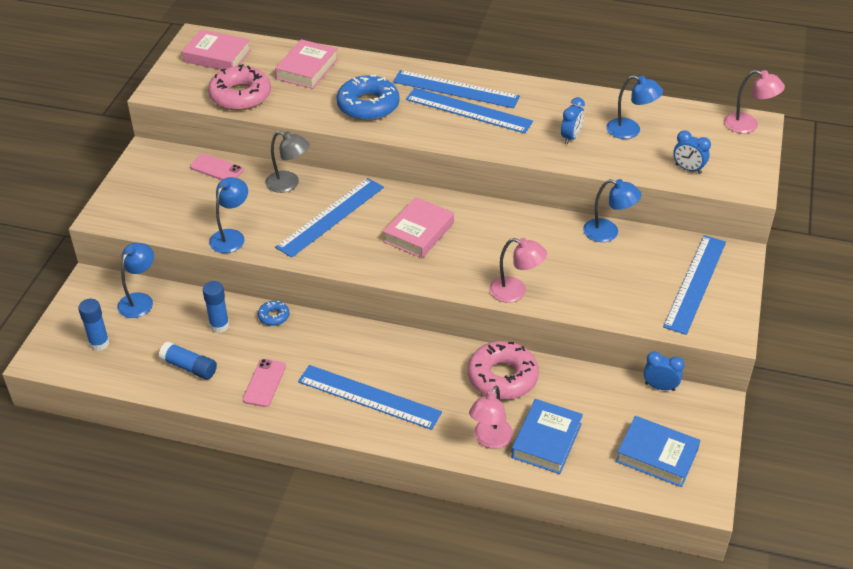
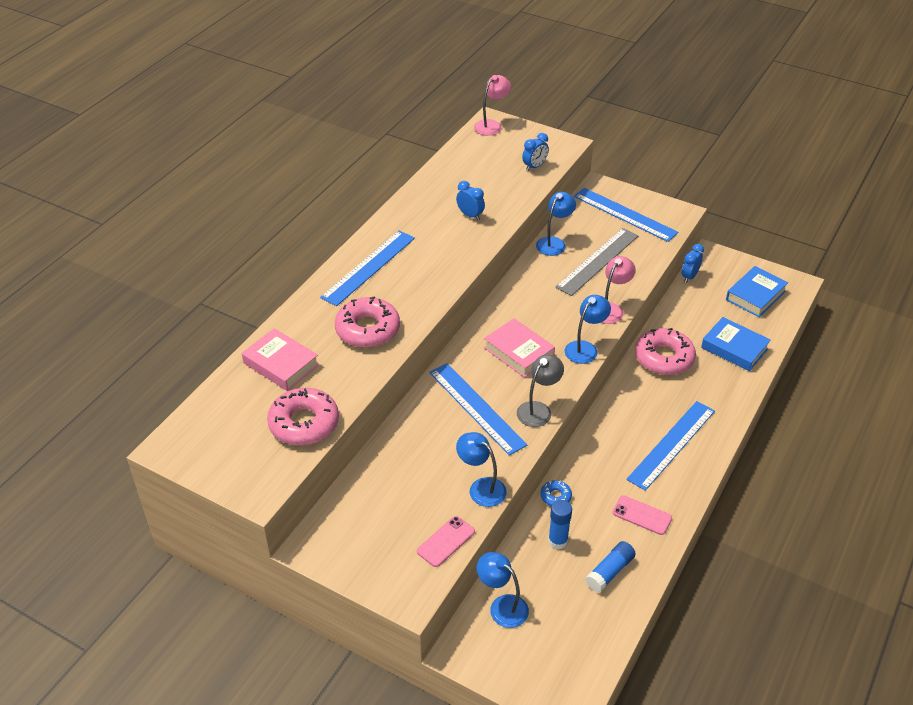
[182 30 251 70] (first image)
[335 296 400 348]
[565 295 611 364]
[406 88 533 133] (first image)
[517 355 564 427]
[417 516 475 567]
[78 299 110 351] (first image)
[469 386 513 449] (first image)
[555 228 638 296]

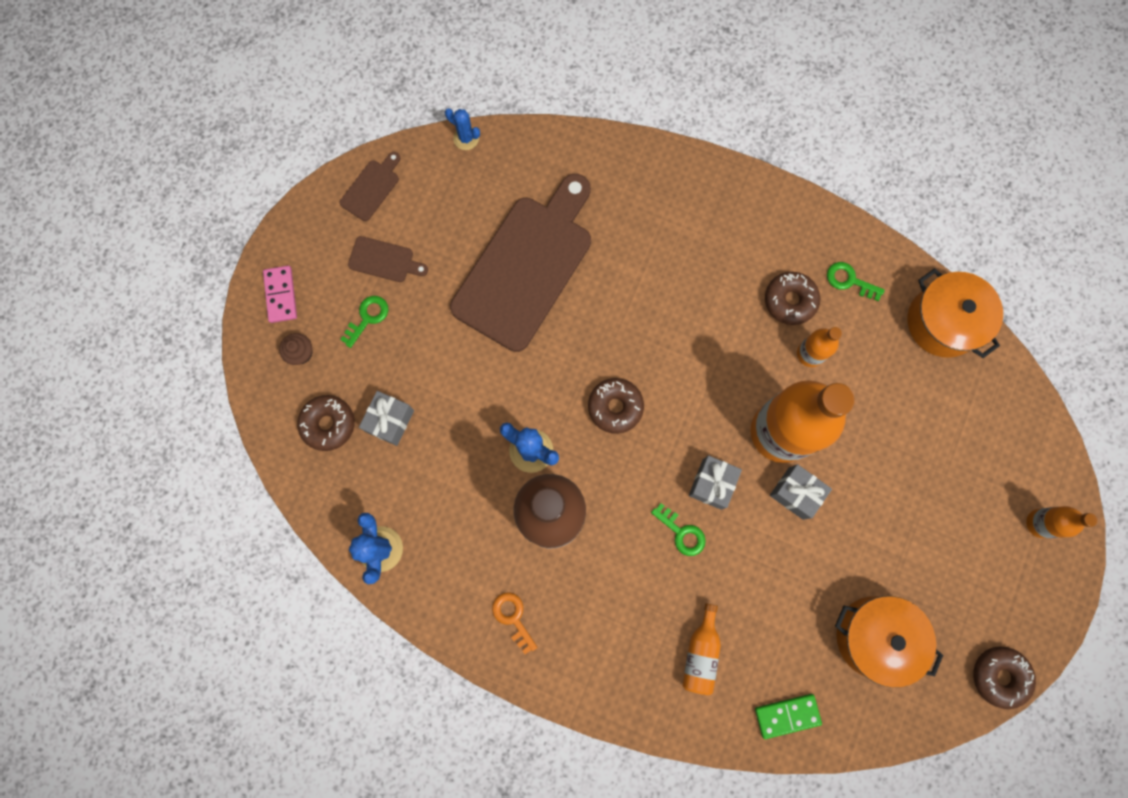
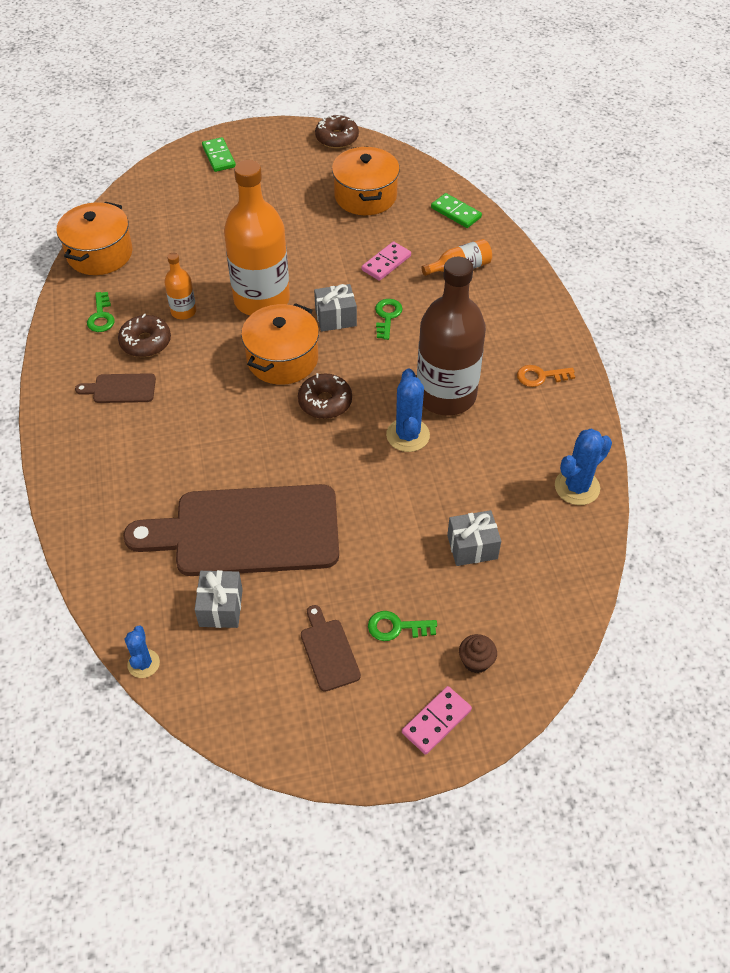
[75 373 156 403]
[297 395 355 451] (first image)
[195 570 243 628]
[202 137 236 172]
[517 365 575 387]
[362 241 411 281]
[241 303 319 385]

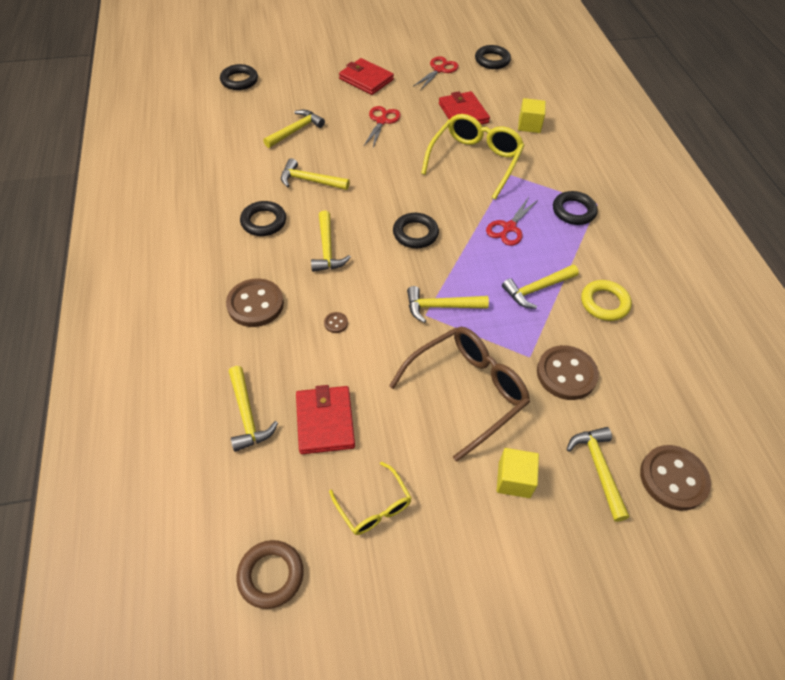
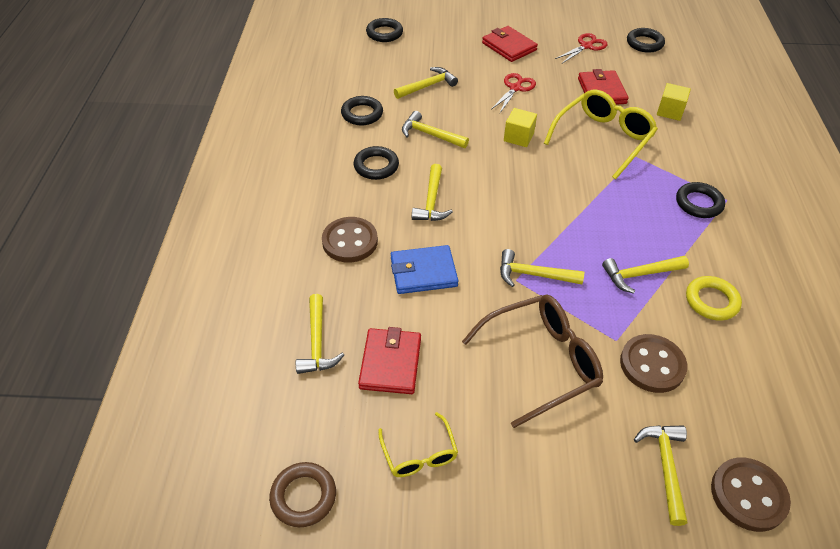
[486 197 539 246] (first image)
[341 96 383 125]
[391 245 458 294]
[504 108 537 147]

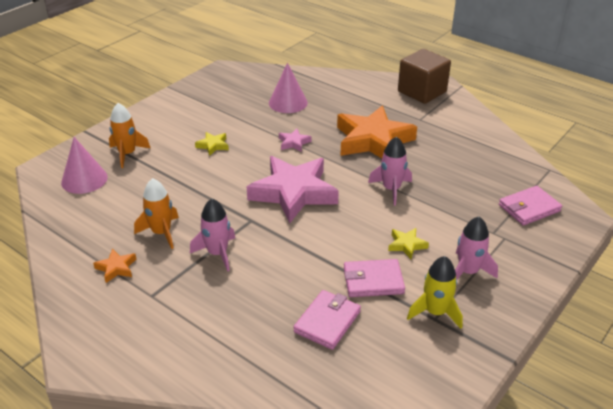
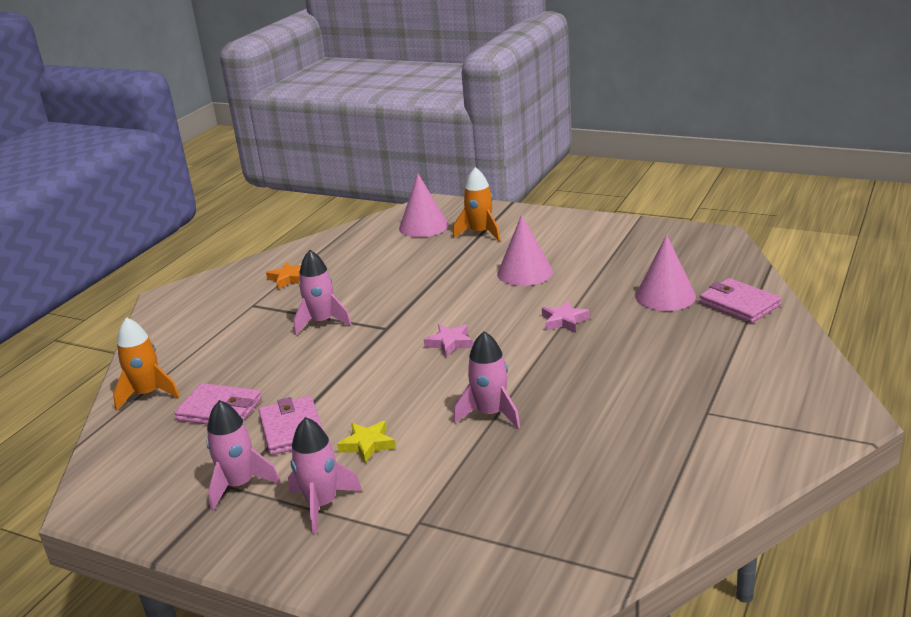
[398 49 451 104] (first image)
[337 106 417 158] (first image)
[497 214 553 286]
[424 324 473 357]
[113 317 180 411]
[699 278 781 323]
[206 400 280 510]

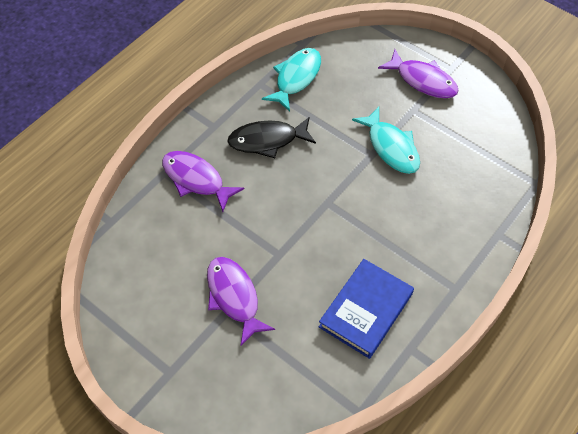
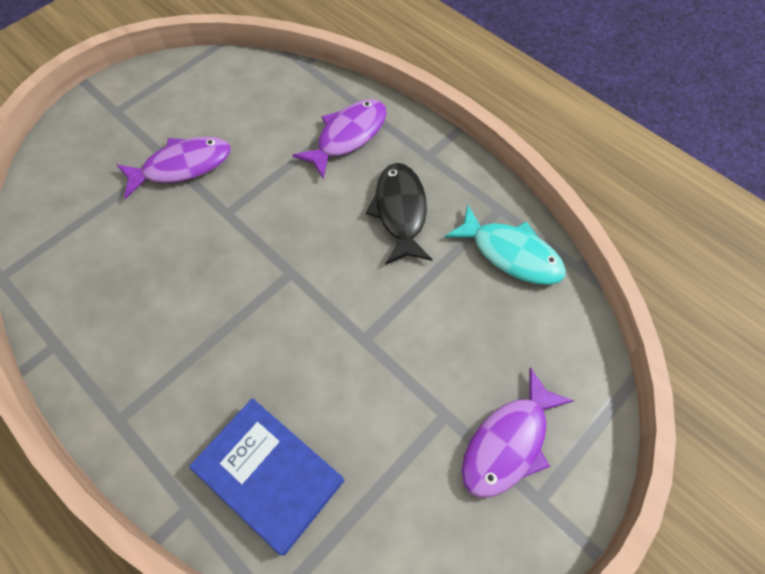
[352 107 420 174] (first image)
[189 398 344 555]

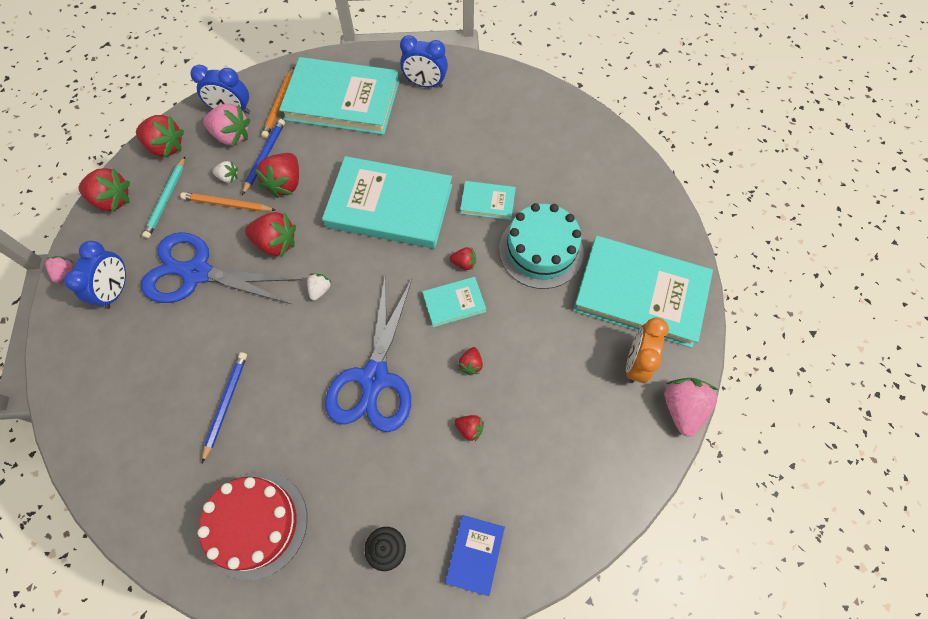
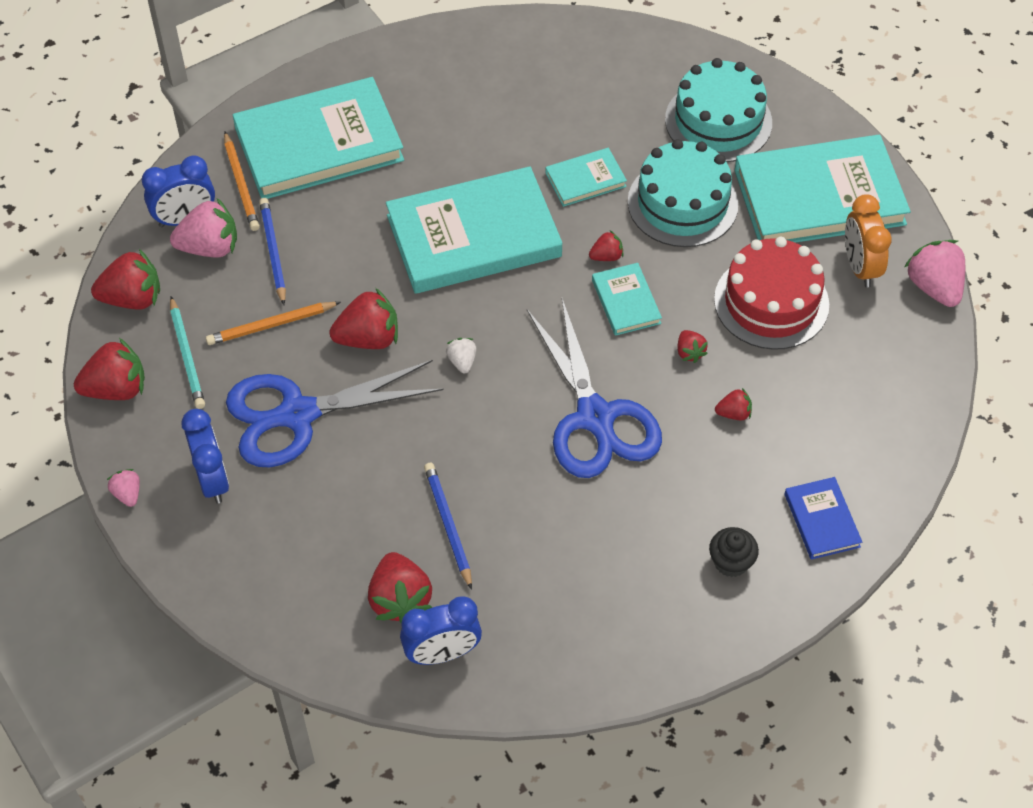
[400 596 482 665]
[368 552 432 623]
[213 161 238 183] (first image)
[592 263 662 336]
[714 237 829 350]
[665 58 772 162]

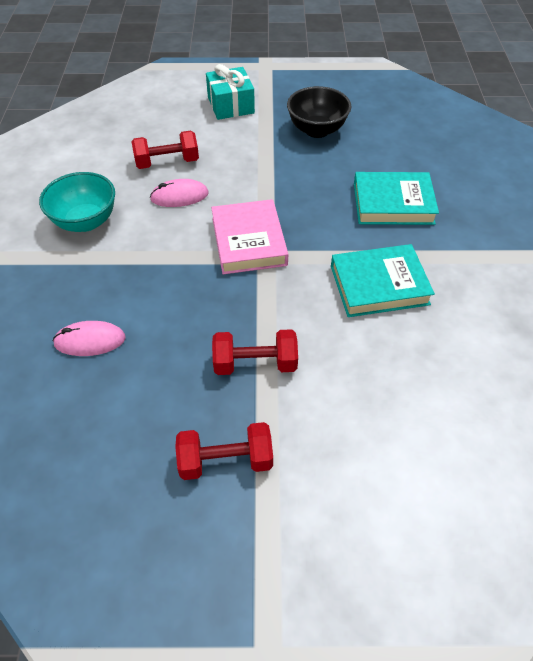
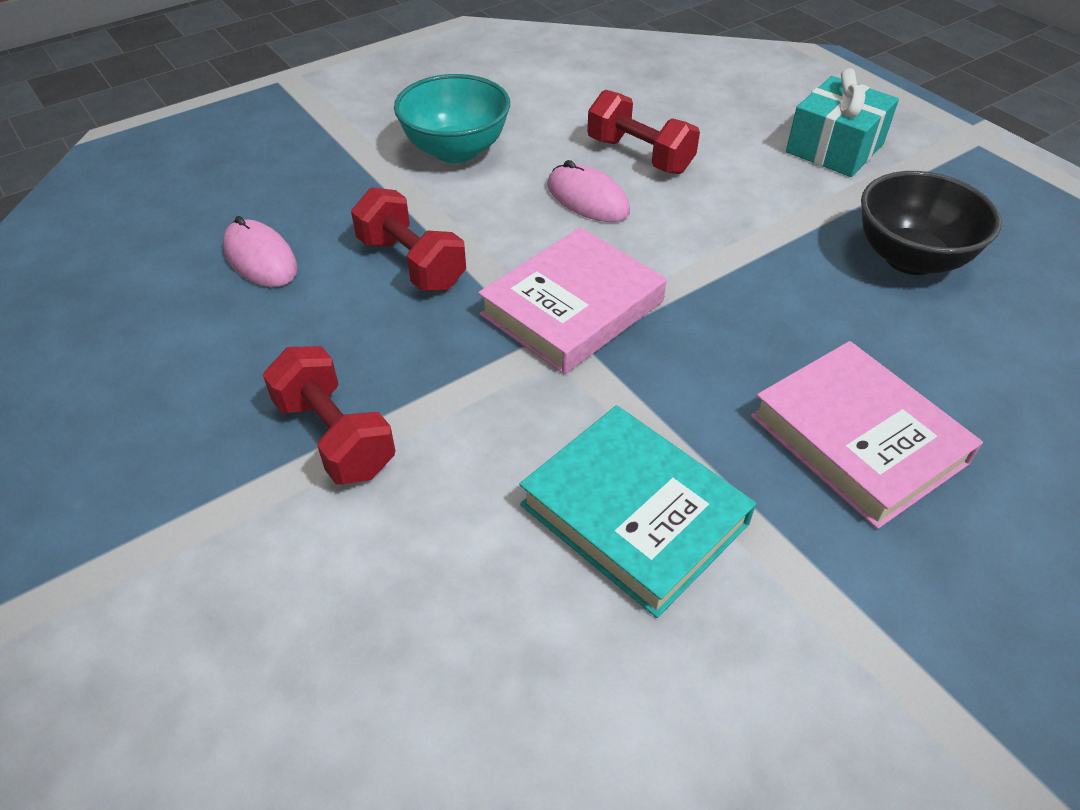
[751 341 983 529]
[351 187 466 291]

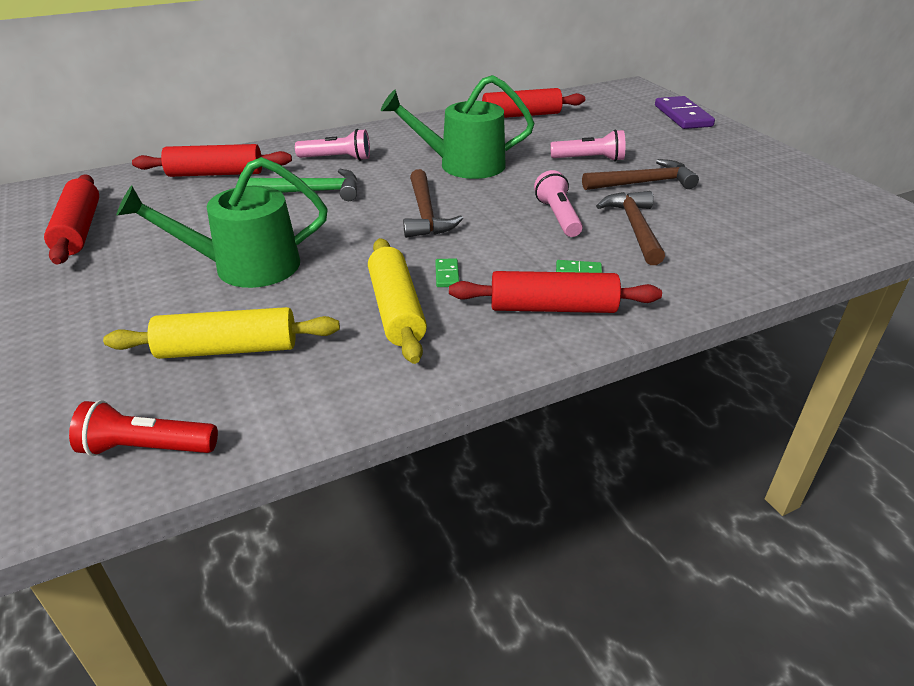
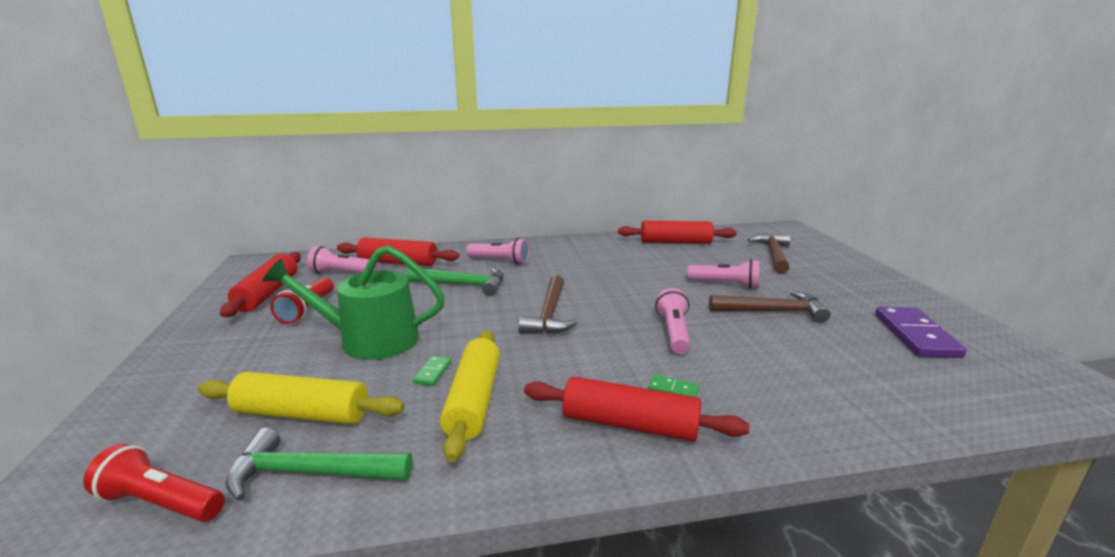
[381 75 534 179] (first image)
[875 307 967 358]
[748 233 790 273]
[413 356 451 386]
[307 246 379 274]
[270 278 334 324]
[225 428 413 501]

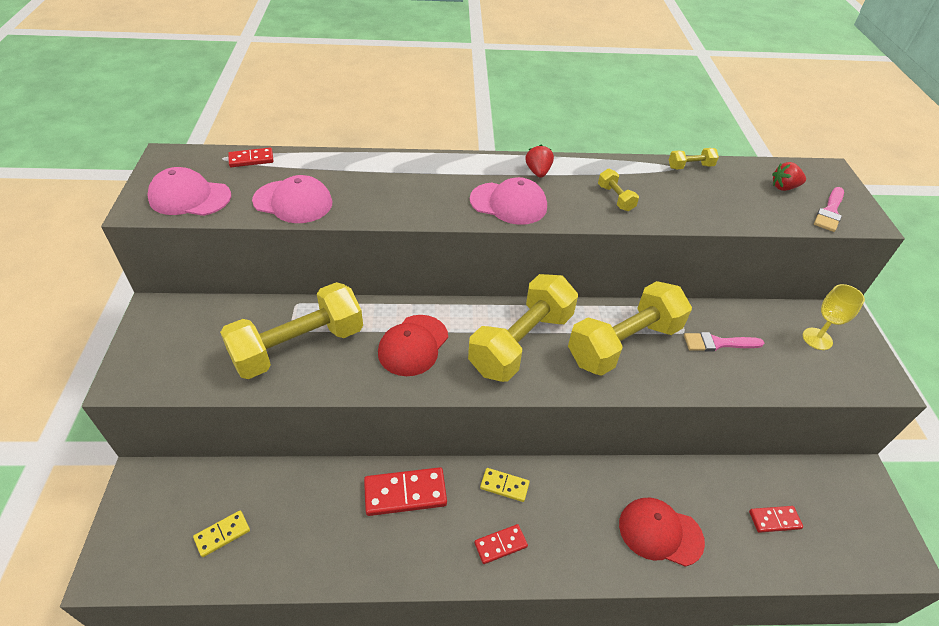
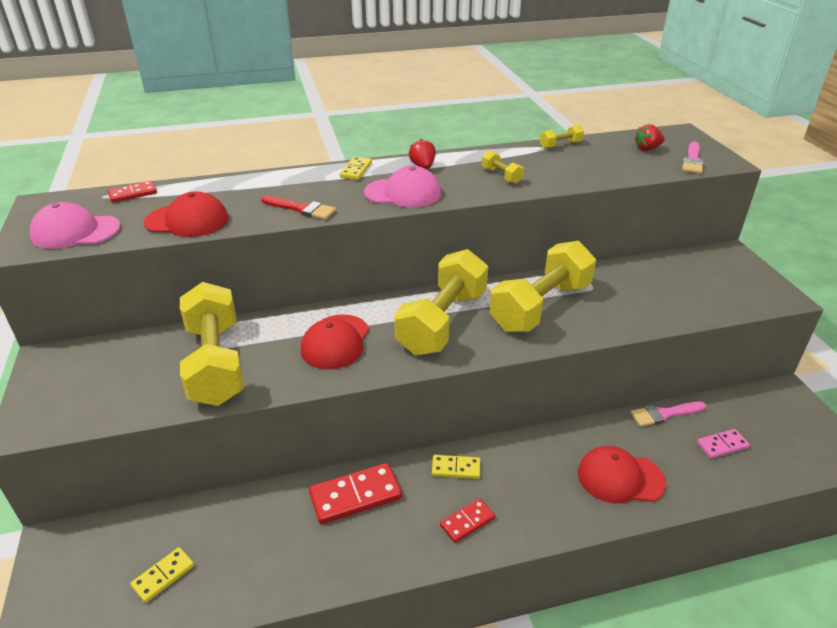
[144 191 229 237]
[180 282 244 406]
[803 284 865 350] (first image)
[630 402 706 427]
[697 429 750 459]
[340 157 372 180]
[261 195 336 220]

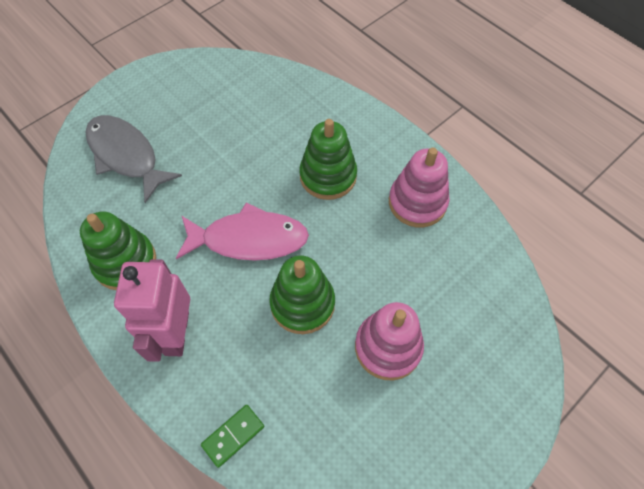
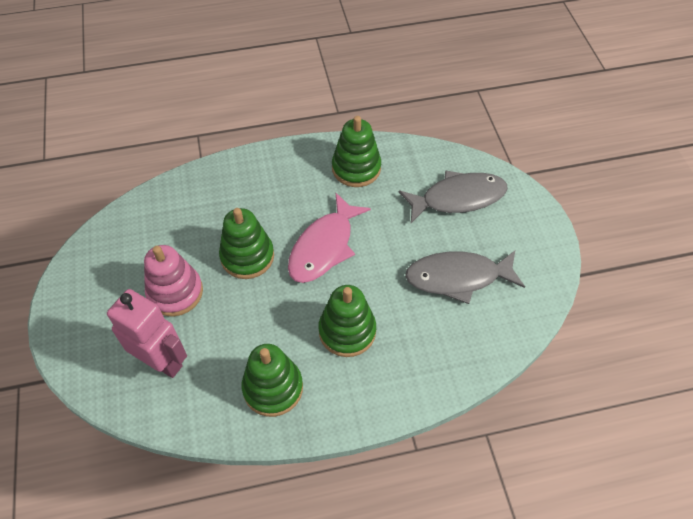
[242 344 303 417]
[107 289 187 378]
[201 405 264 468] (first image)
[405 251 525 304]

